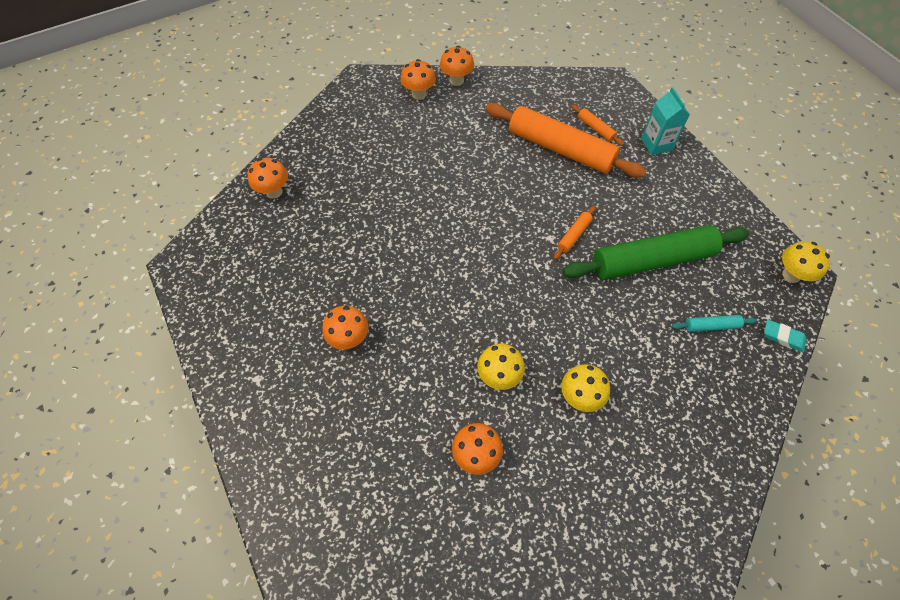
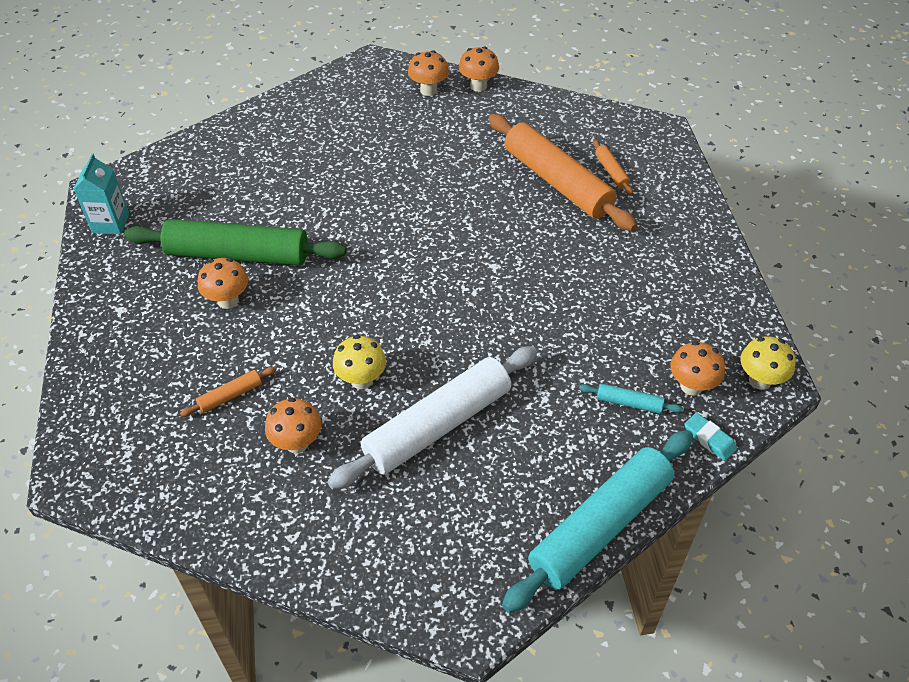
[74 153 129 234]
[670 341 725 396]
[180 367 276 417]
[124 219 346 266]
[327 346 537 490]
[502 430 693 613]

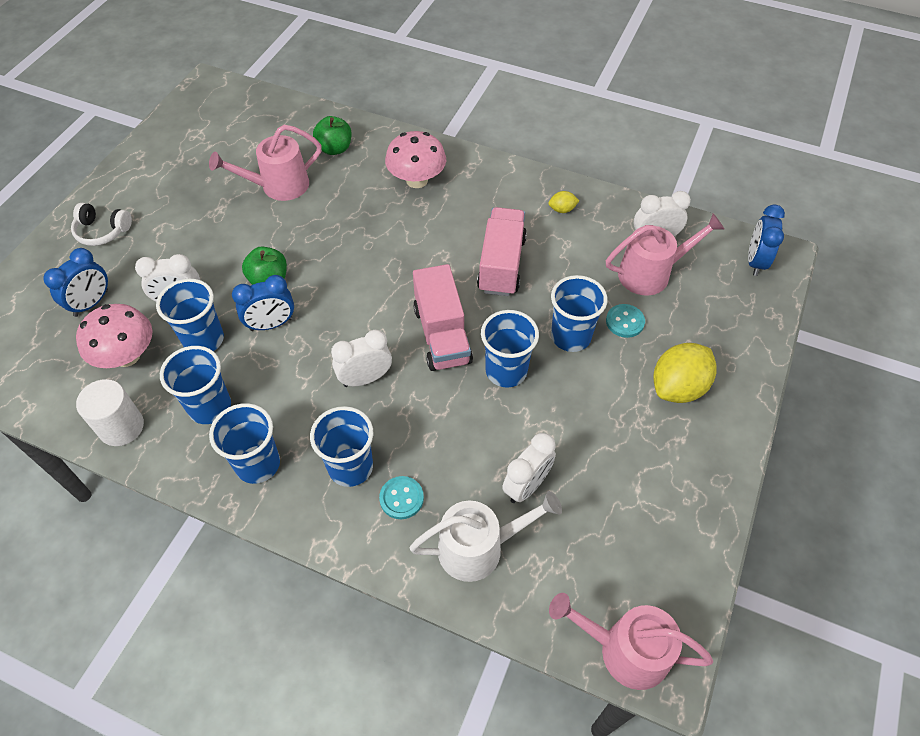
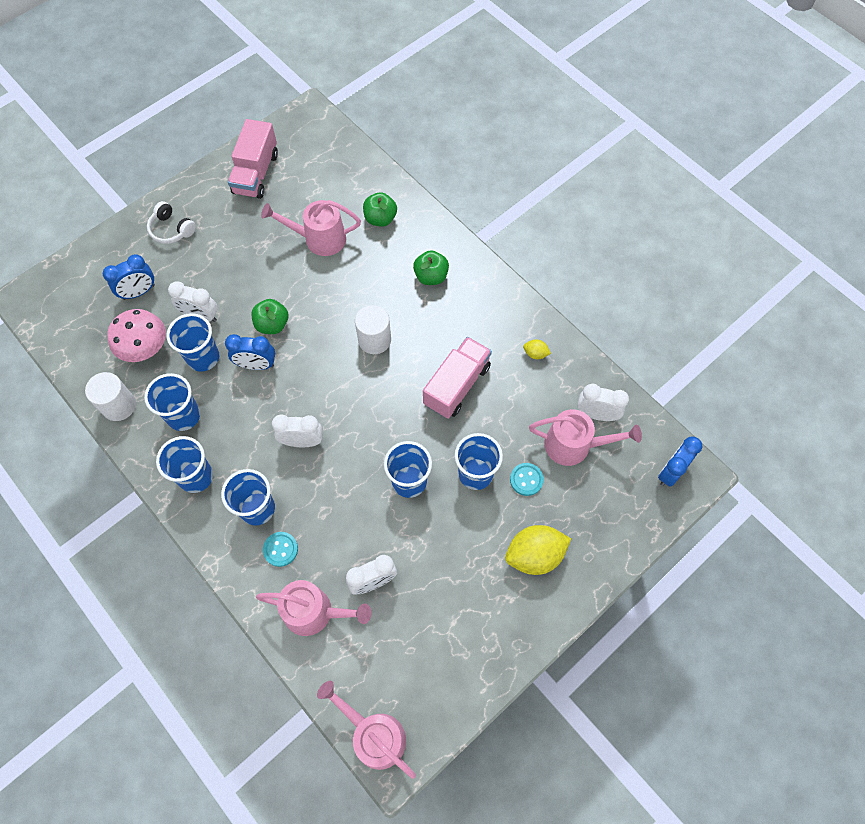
[413 250 449 285]
[228 119 278 199]
[256 580 372 636]
[355 305 391 354]

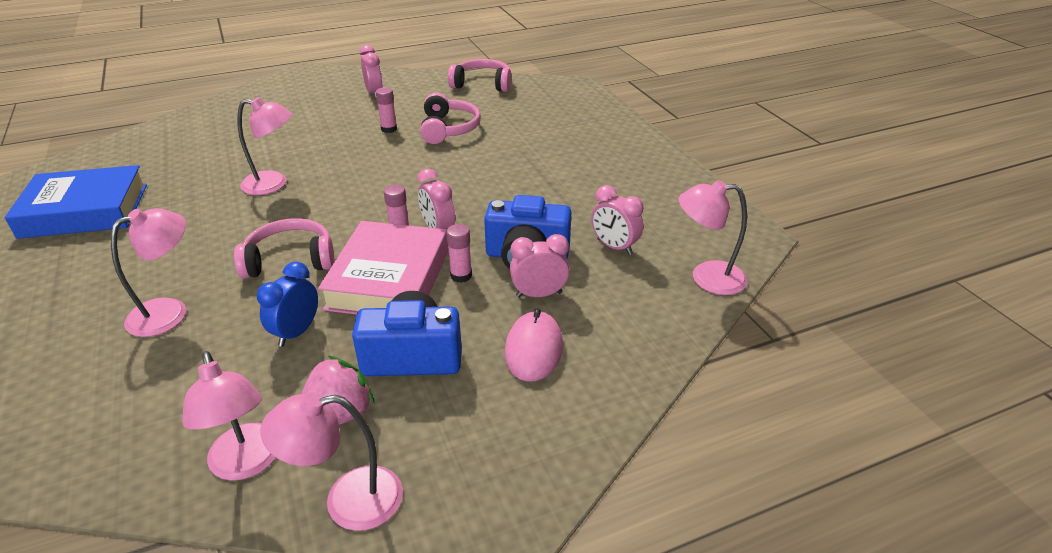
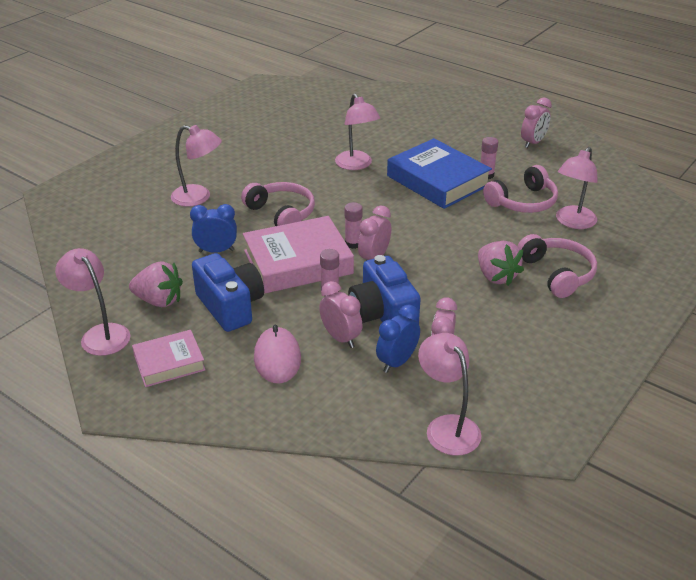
[518 234 597 298]
[387 138 492 209]
[254 325 301 384]
[556 147 598 229]
[478 241 524 286]
[376 304 420 373]
[132 330 205 387]

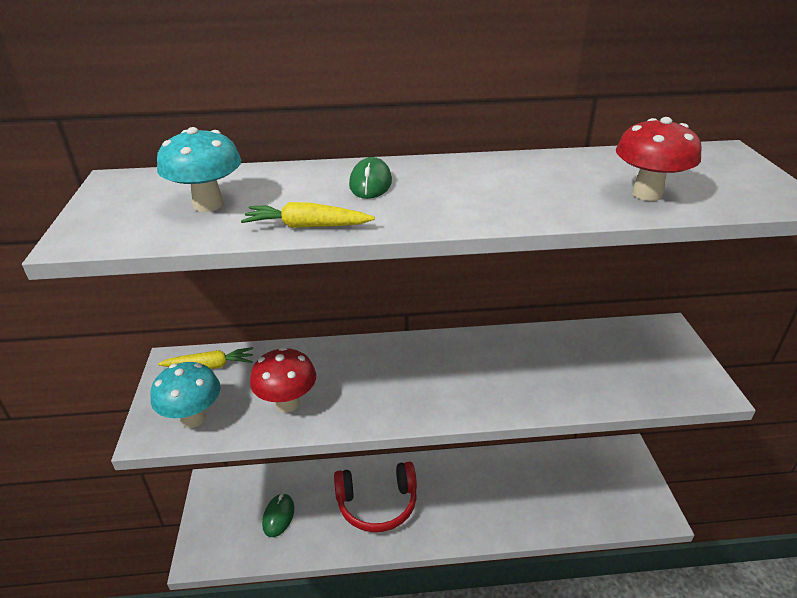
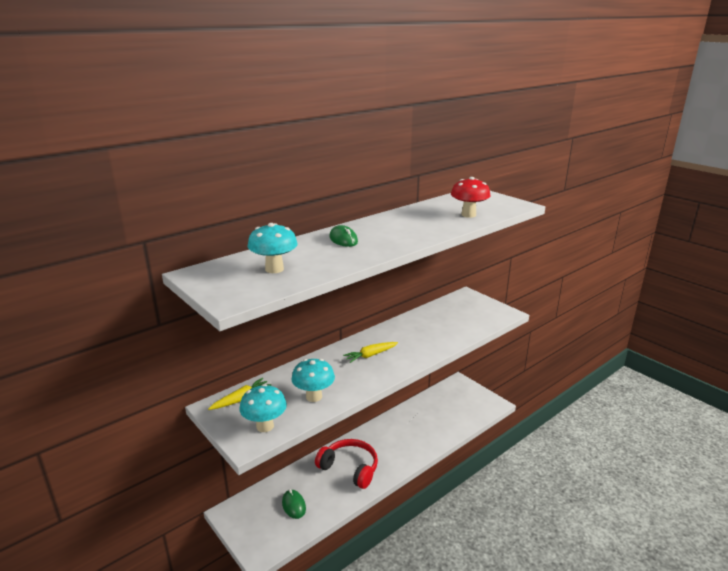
[343 342 398 363]
[291 359 335 402]
[315 439 378 489]

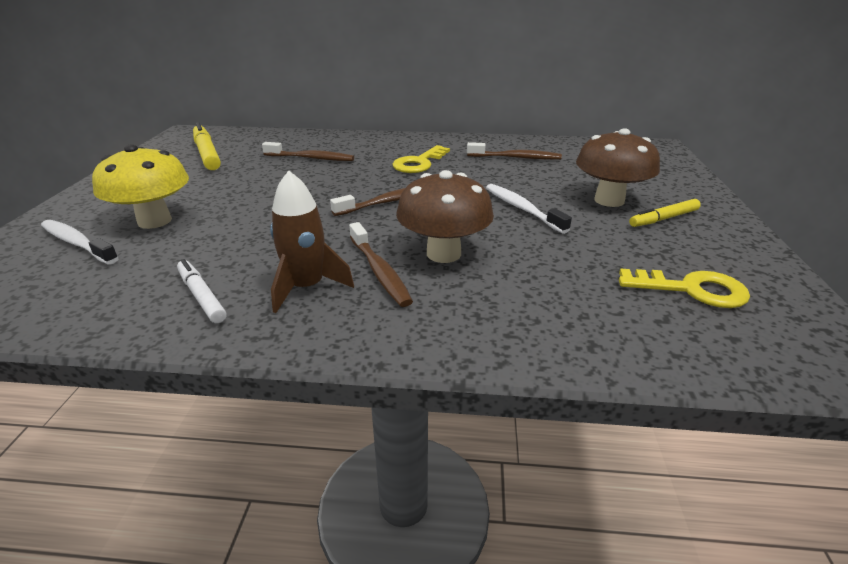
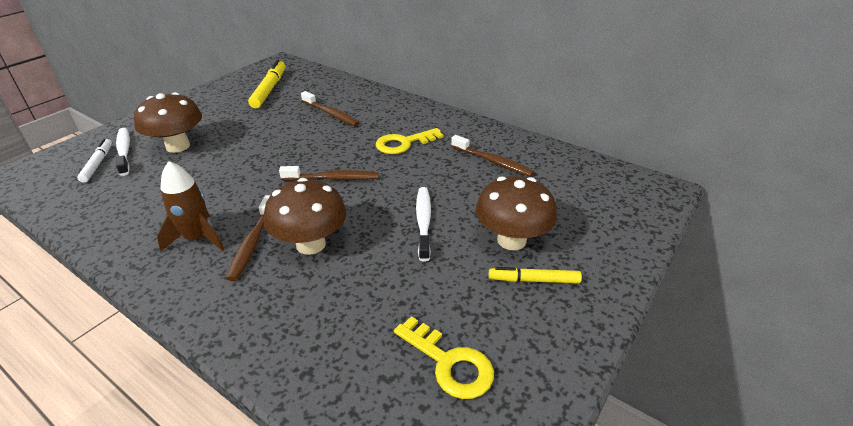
[134 92 202 153]
[77 138 112 183]

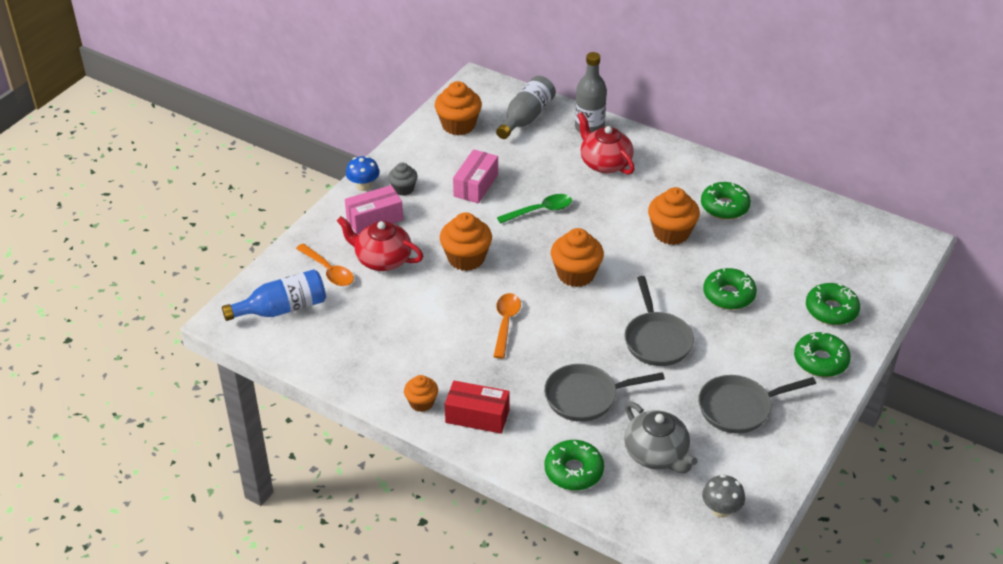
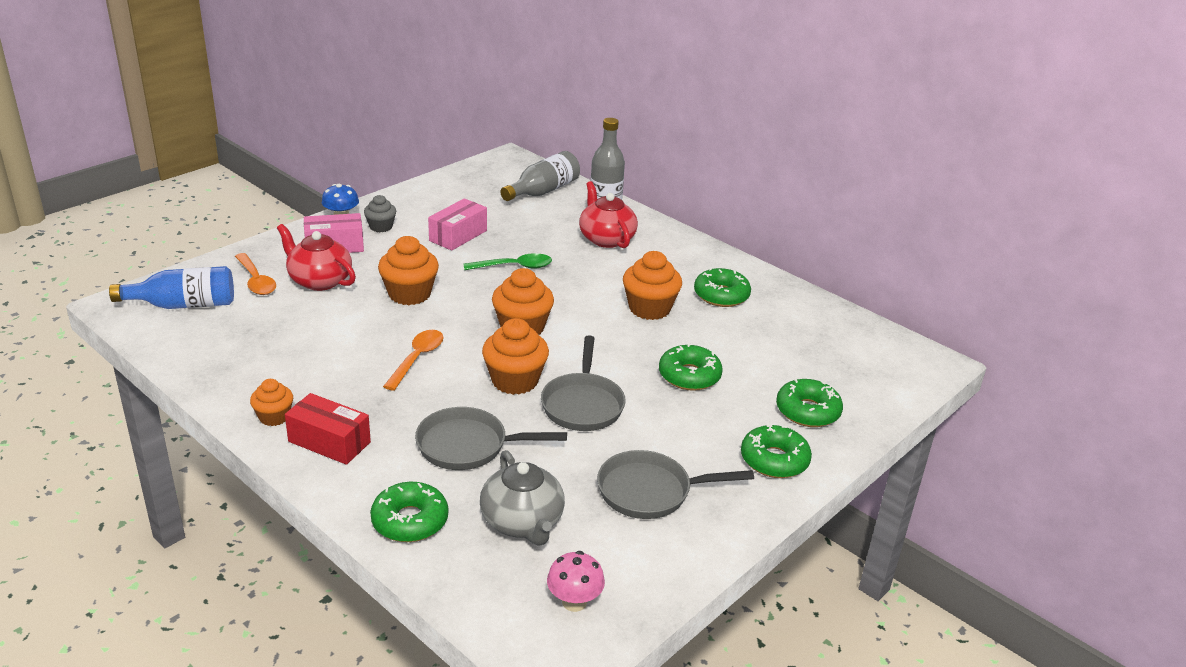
[482 318 549 395]
[547 551 605 612]

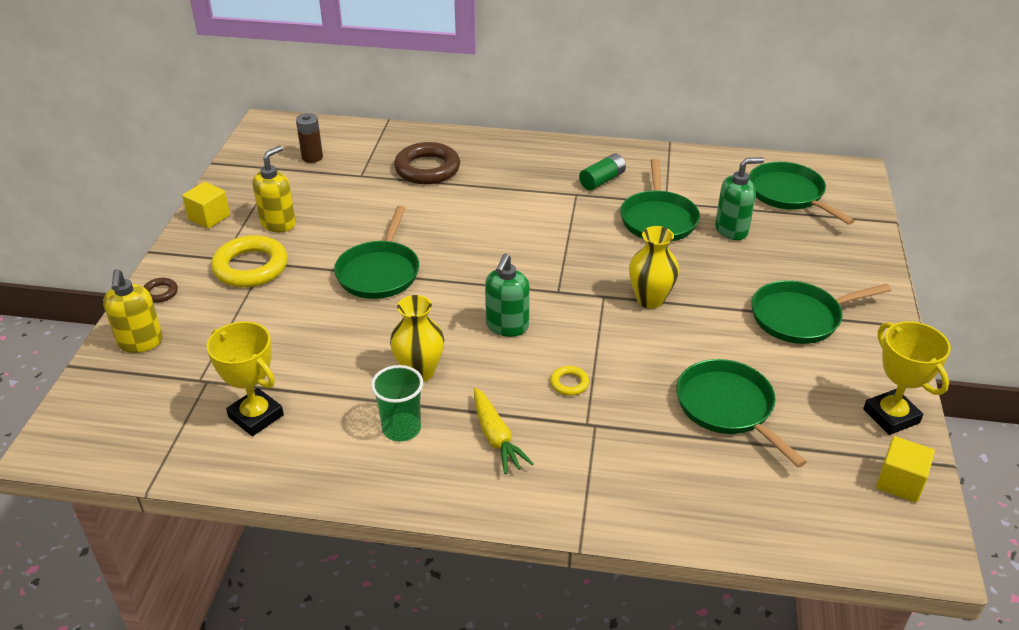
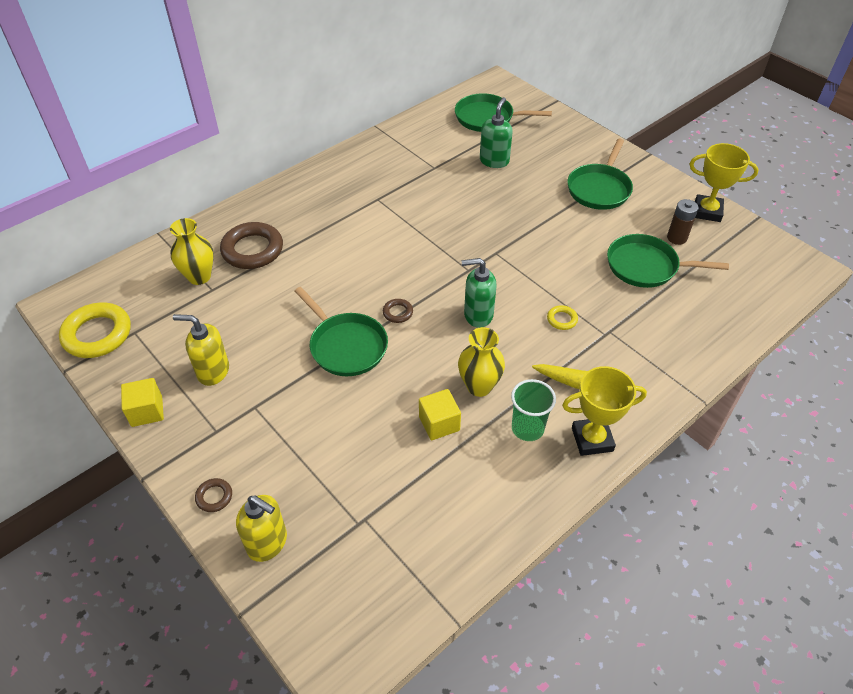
[667 199 699 245]
[173 314 229 386]
[579 153 626 190] (first image)
[620 159 700 241] (first image)
[170 218 214 285]
[59 303 131 358]
[461 258 496 328]
[562 366 647 456]
[419 389 461 440]
[383 299 413 323]

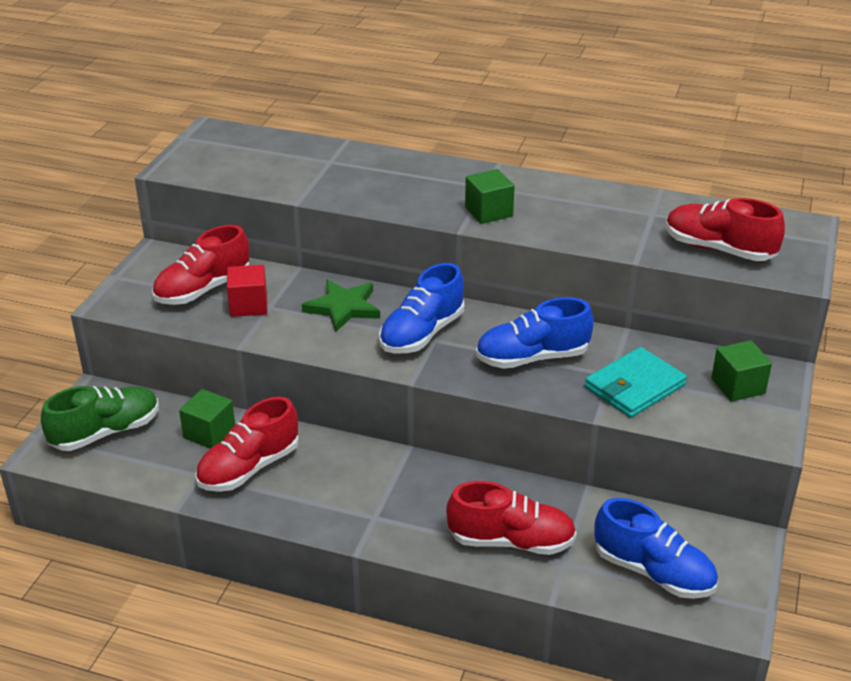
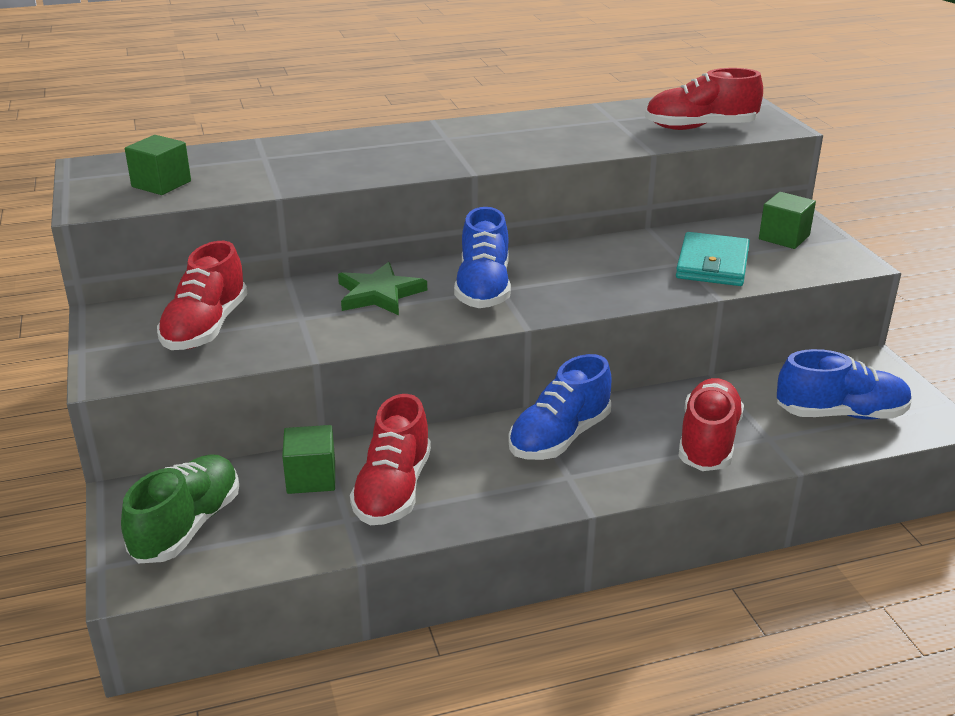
[125 135 191 195]
[227 265 267 317] (first image)
[508 354 612 460]
[678 378 744 471]

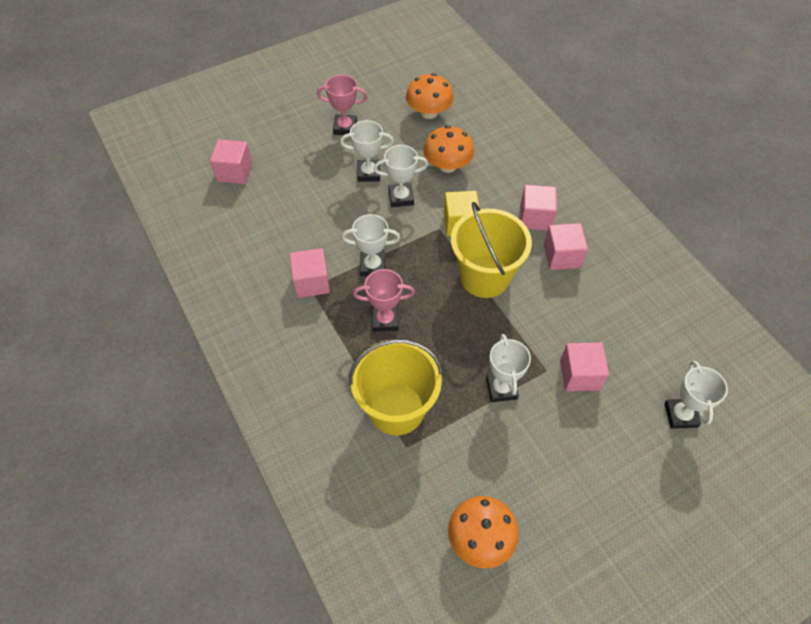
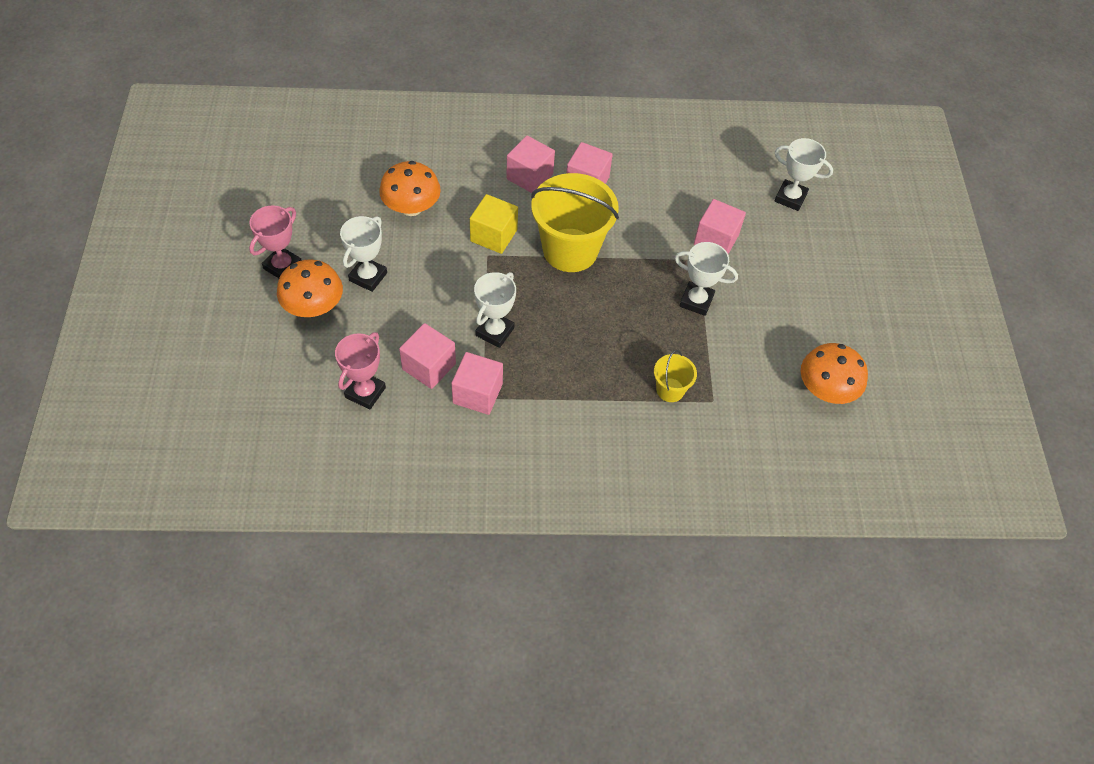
[277 259 343 317]
[399 323 456 389]
[374 145 428 207] (first image)
[335 332 386 410]
[654 350 697 402]

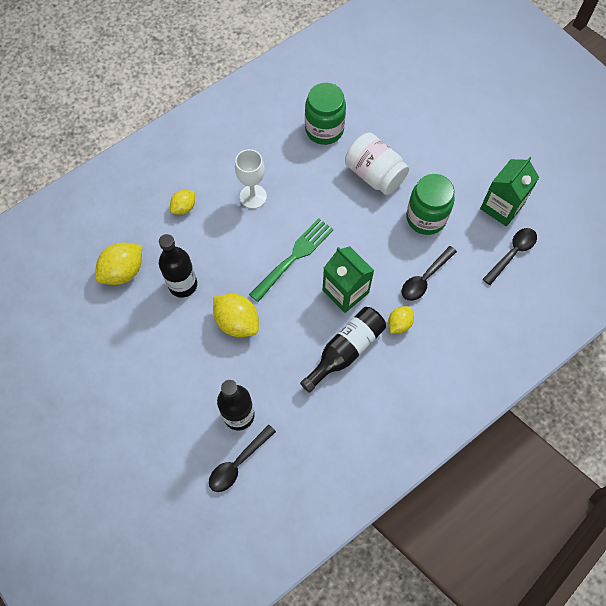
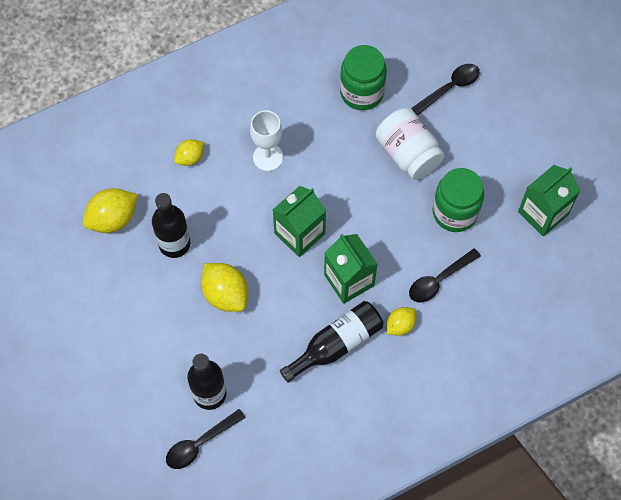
[273 186 326 257]
[412 64 479 115]

